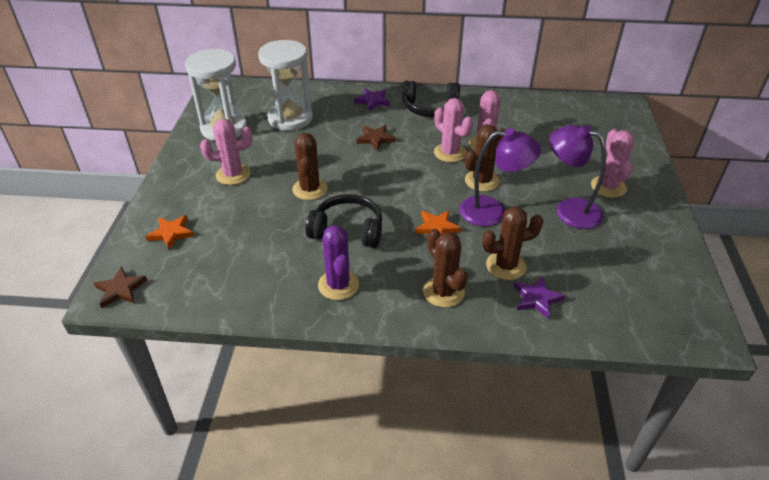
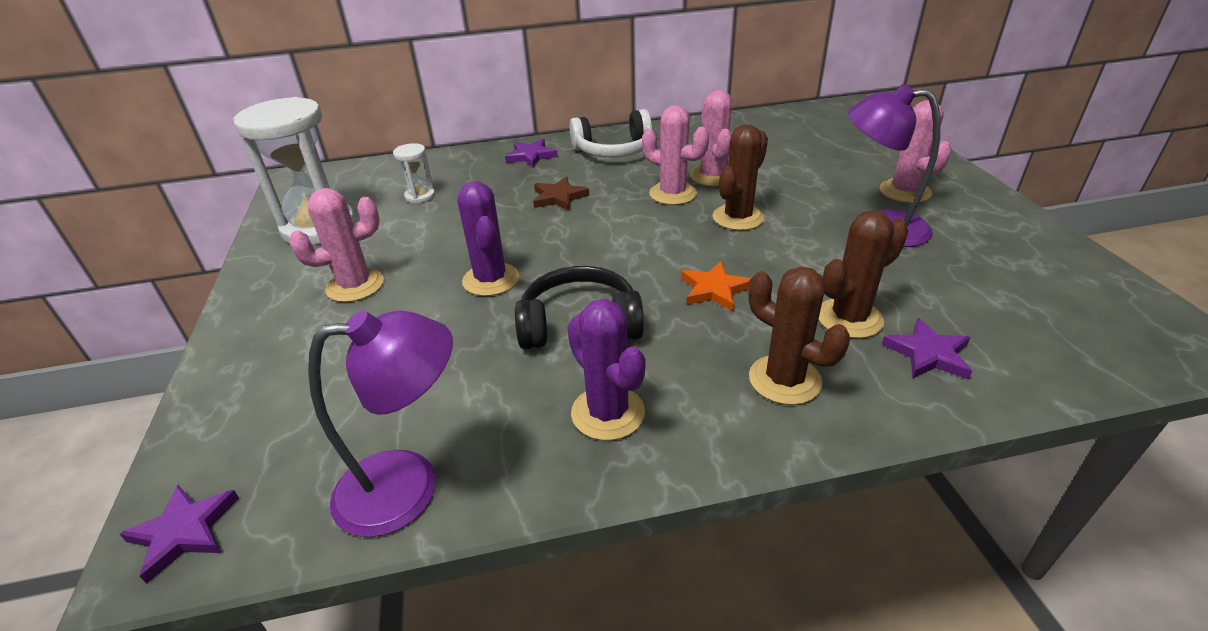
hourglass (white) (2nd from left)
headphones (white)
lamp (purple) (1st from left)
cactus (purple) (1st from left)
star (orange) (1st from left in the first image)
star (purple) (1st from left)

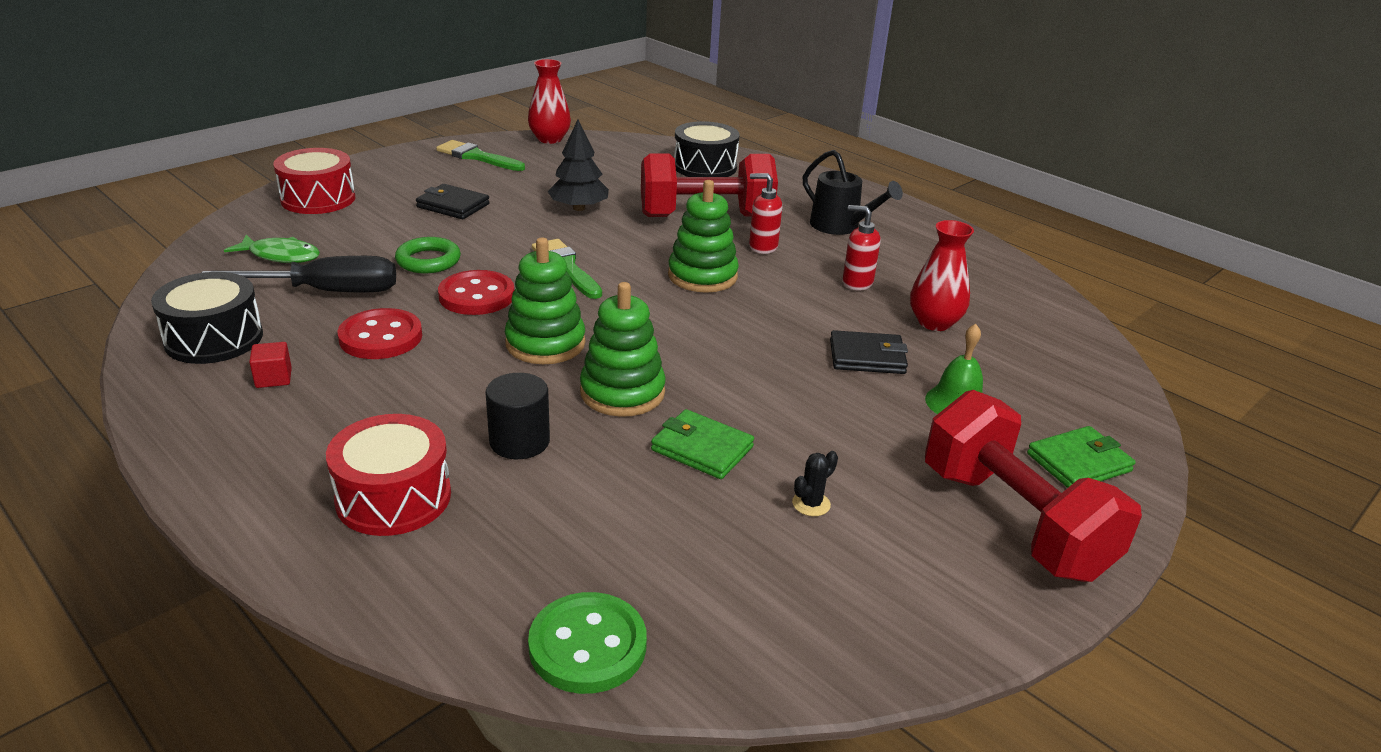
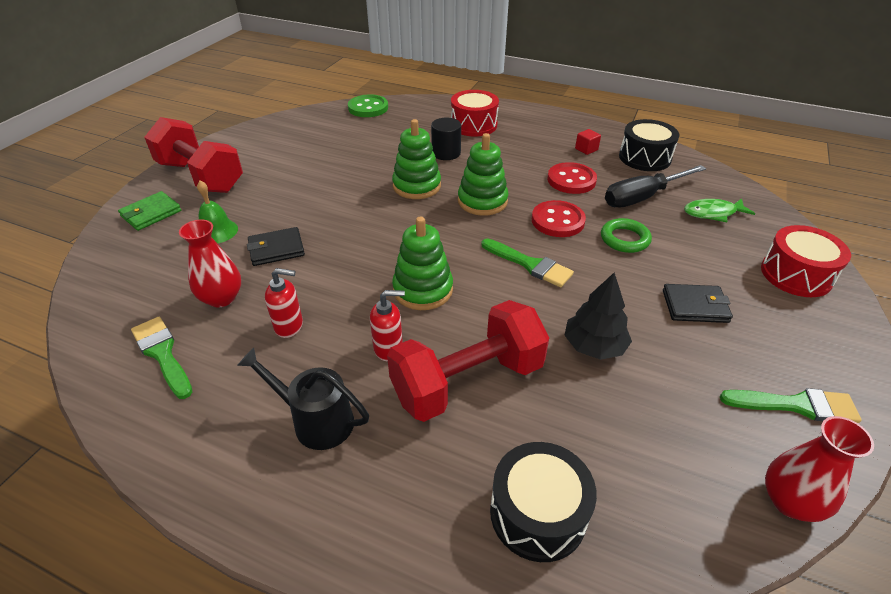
wallet (green) (1st from left in the first image)
cactus (black)
brush (green) (1st from left)

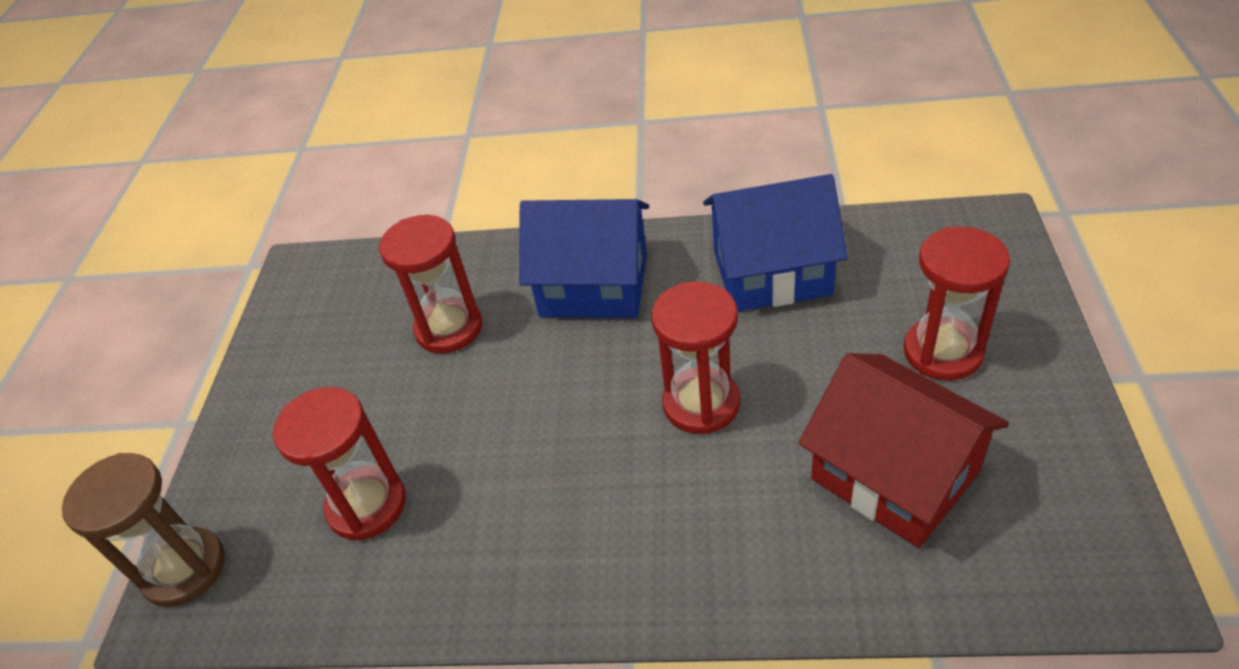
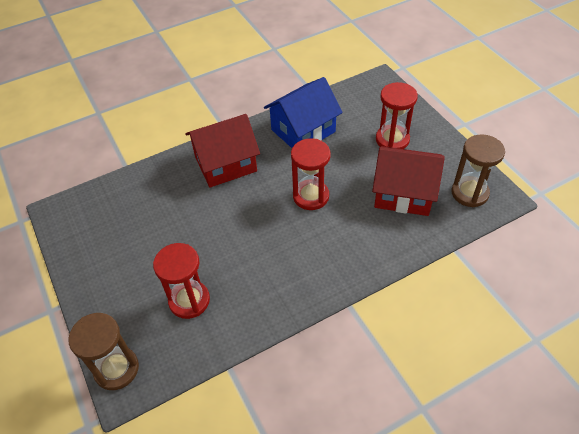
house (red) (1st from left)
hourglass (red) (2nd from left in the first image)
hourglass (brown) (2nd from left)

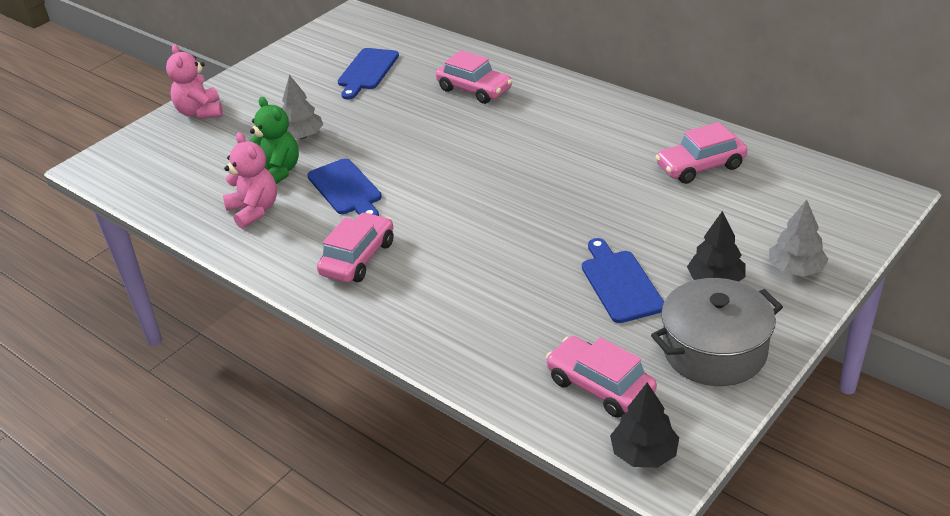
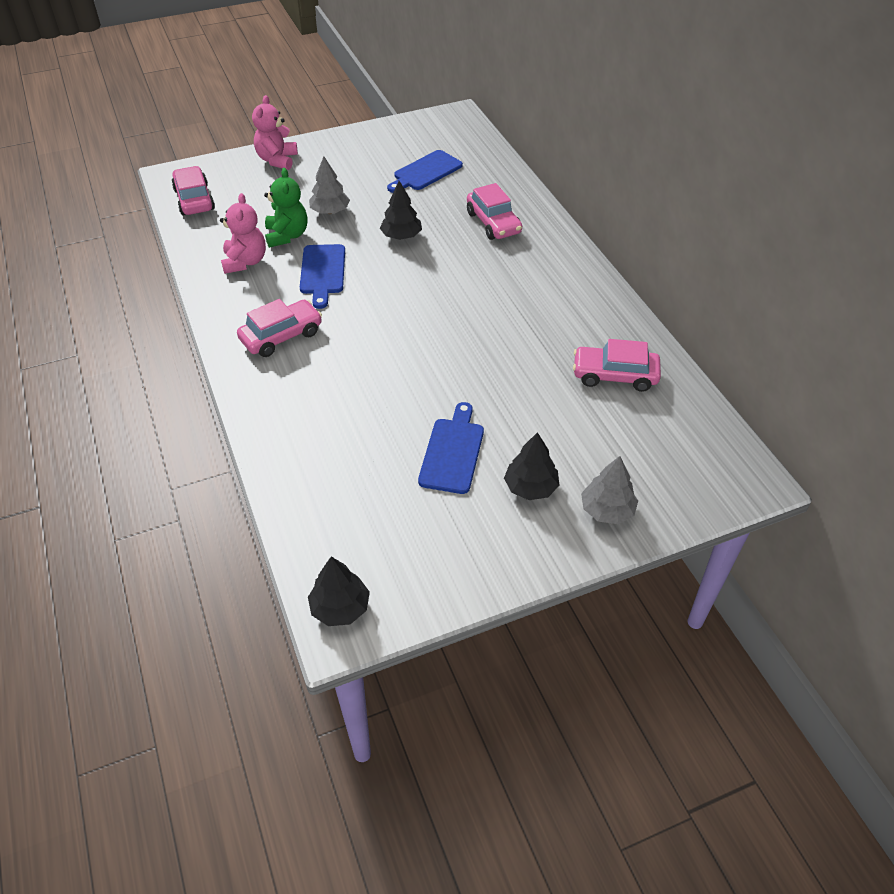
pot (grey)
car (pink) (1st from left)
tree (black) (2nd from left)

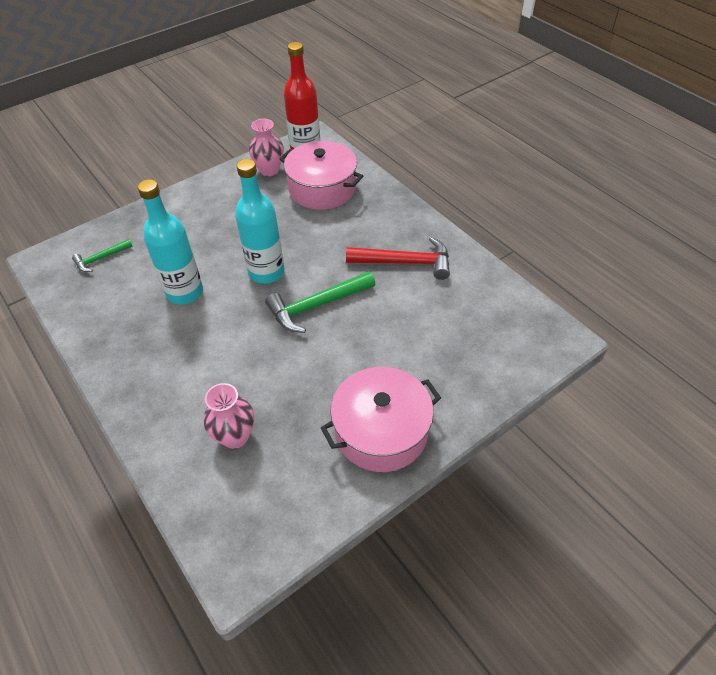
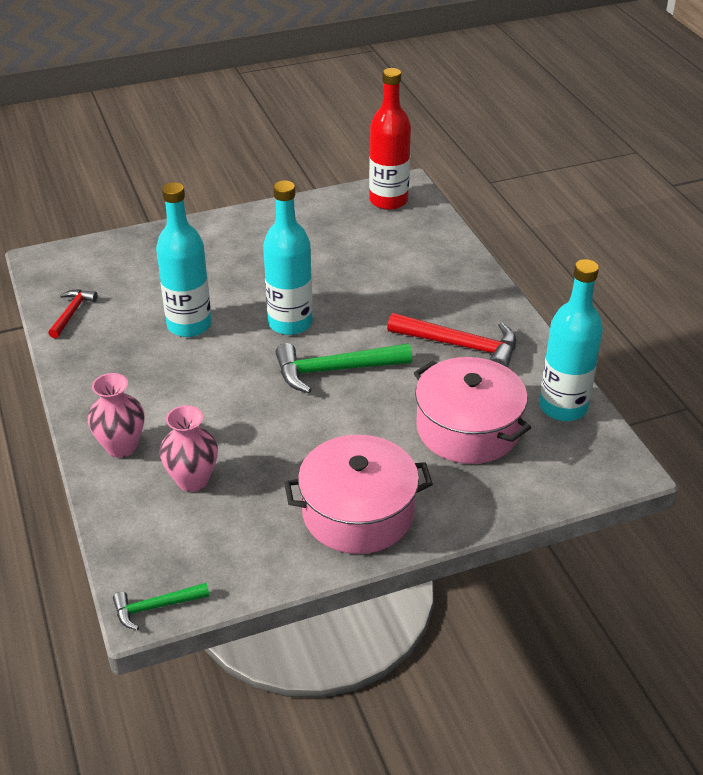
vase (pink) (1st from left)
pot (pink) (2nd from left)
hammer (green) (1st from left)
bottle (turquoise) (3rd from left)
hammer (red) (1st from left)

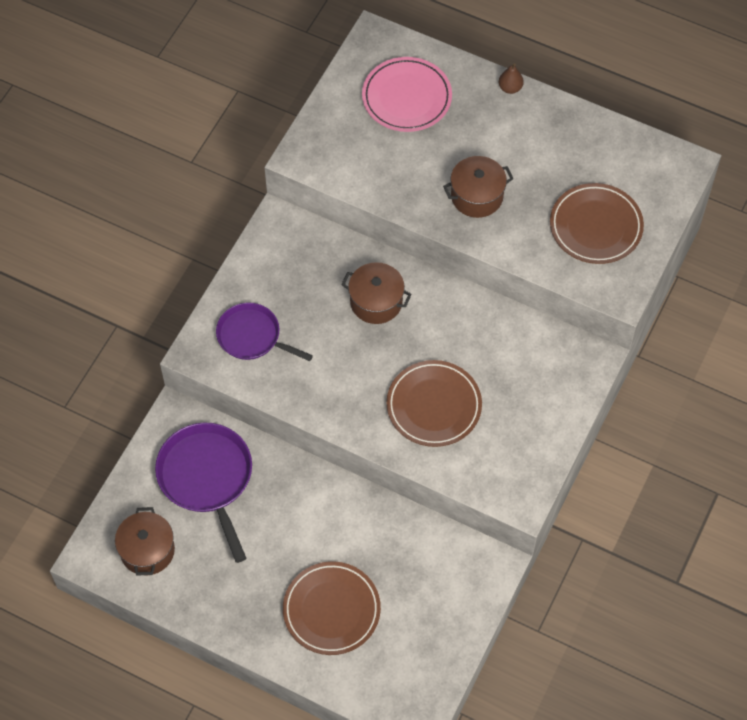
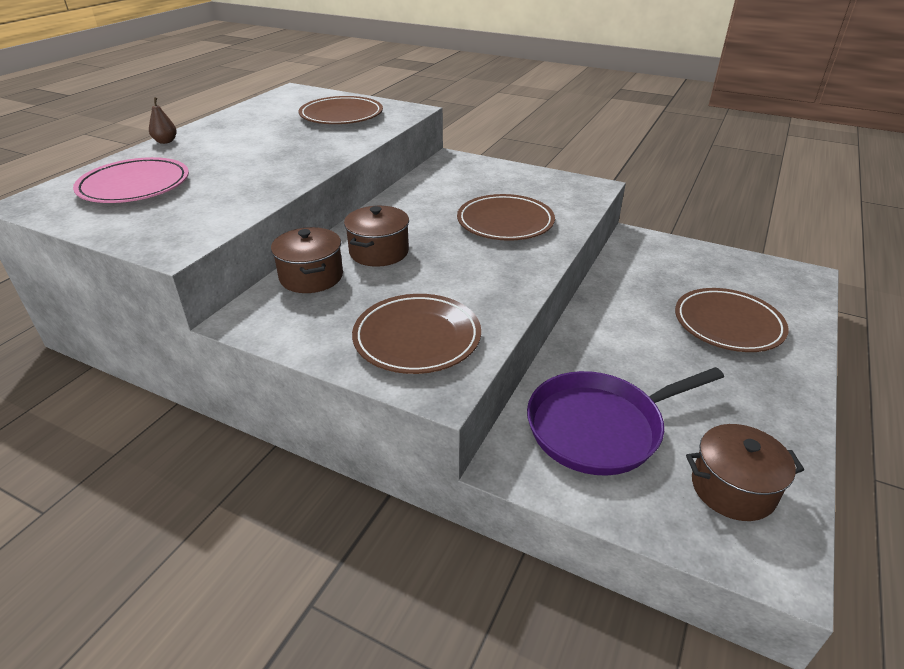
pot (brown) (1st from left)
plate (brown) (2nd from left)

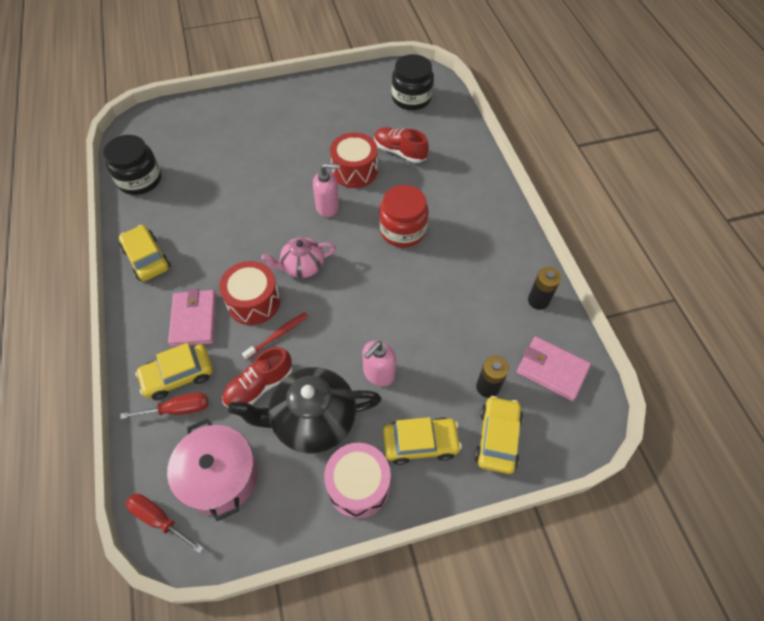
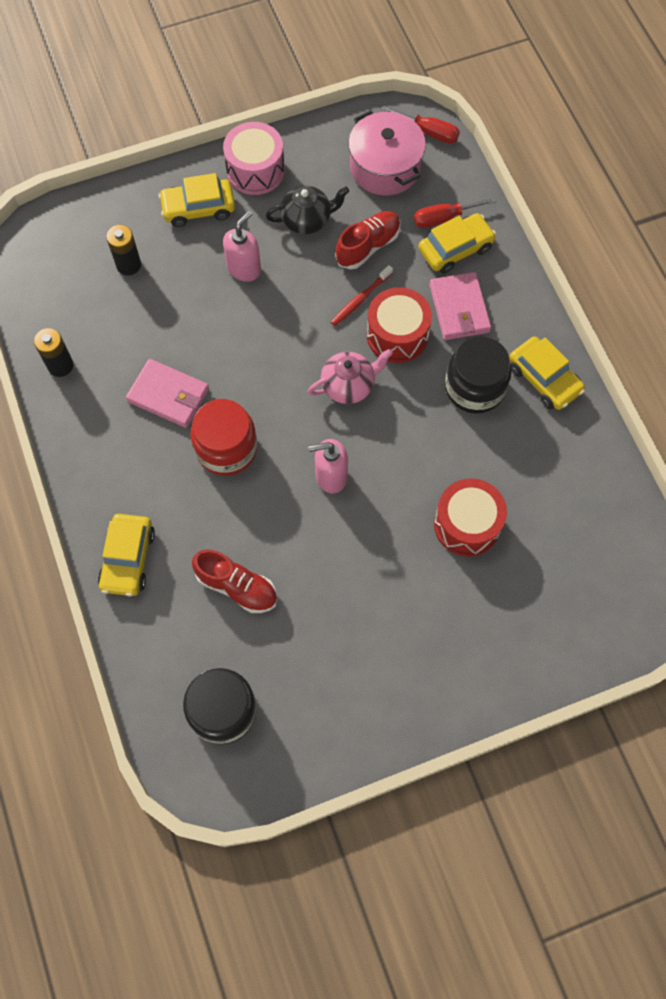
drum (red) (2nd from left)
jar (black) (2nd from left)
wallet (pink) (1st from left)
teapot (black)
car (yellow) (1st from left)

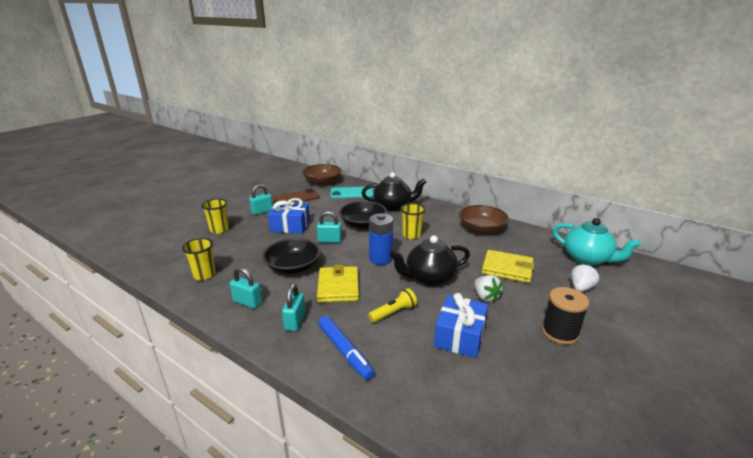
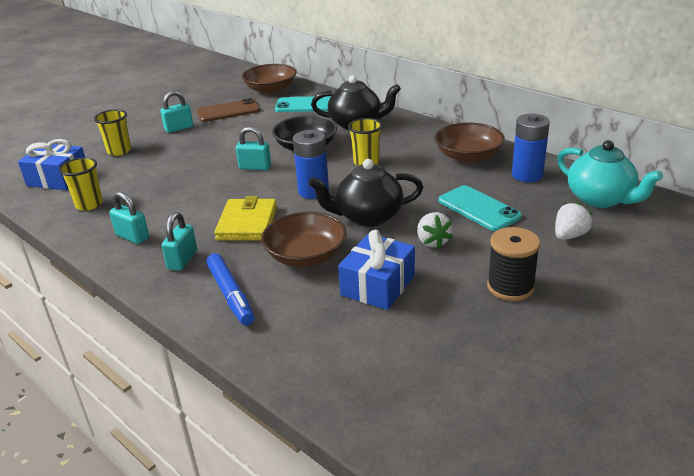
gift (blue) (1st from left)
bowl (black) (1st from left in the first image)
phone (turquoise) (2nd from left)
bowl (brown) (2nd from left)
battery (blue) (2nd from left)

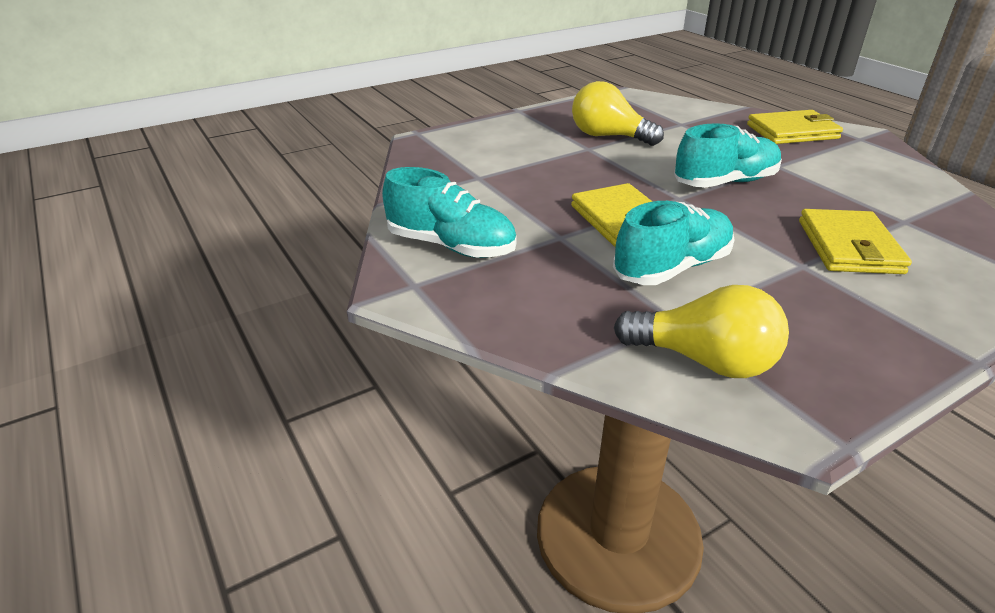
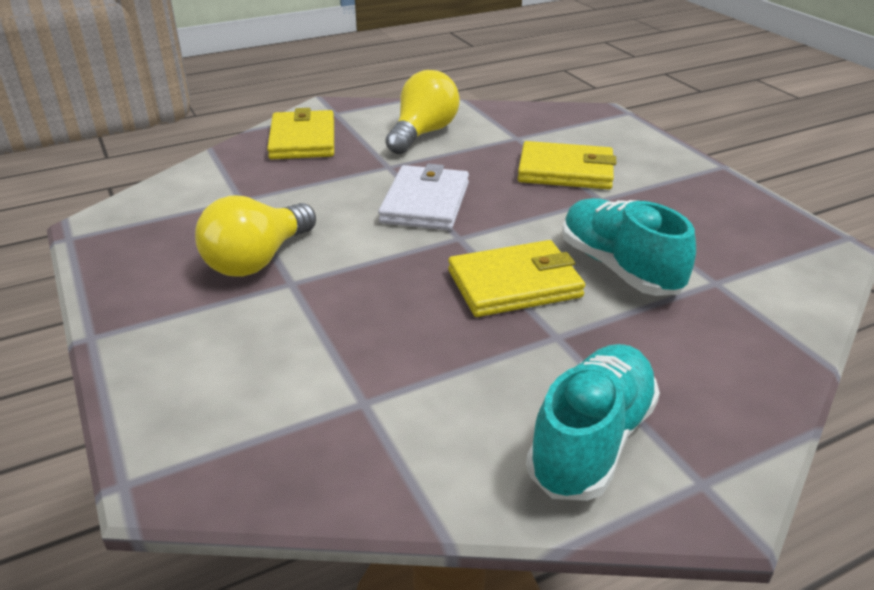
wallet (white)
light bulb (yellow) (2nd from left)

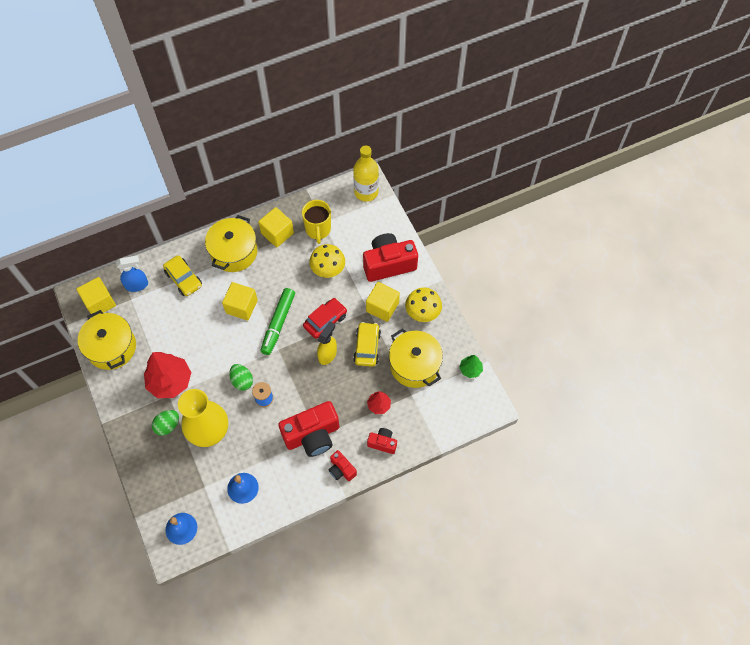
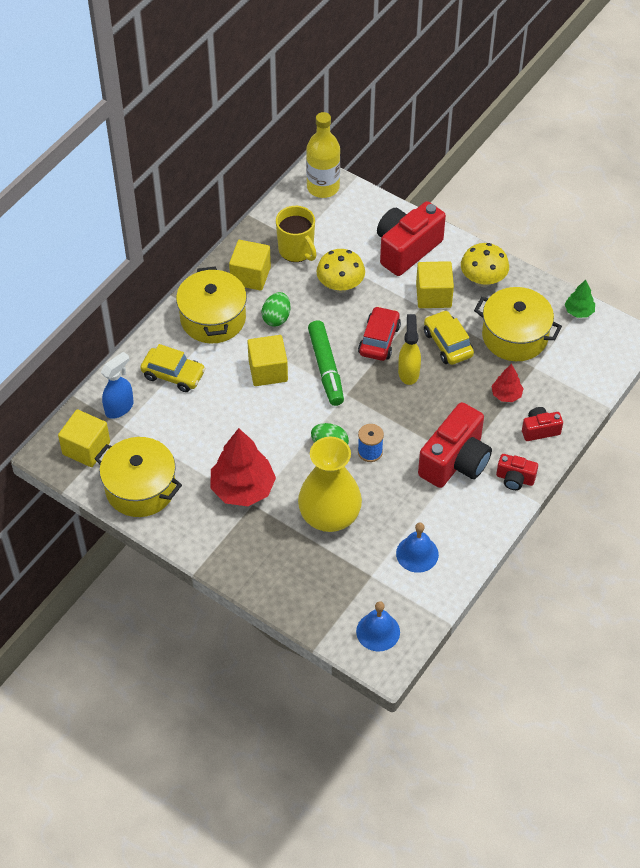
egg (green) (1st from left)

